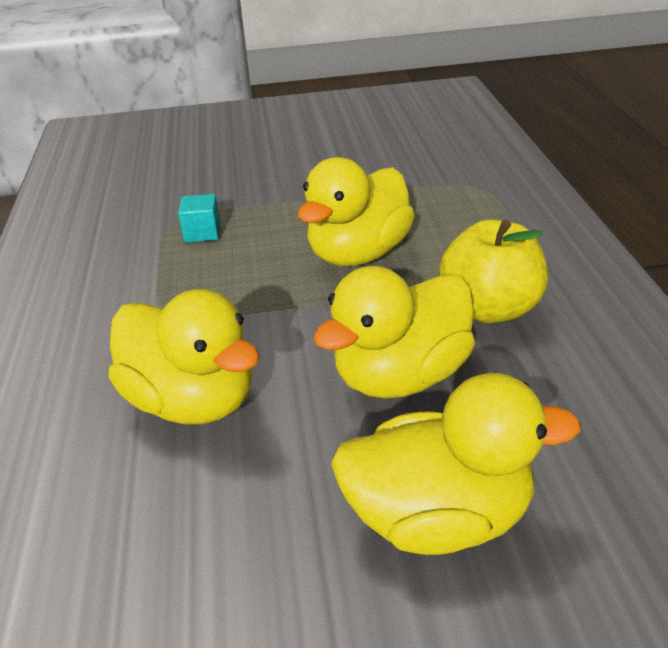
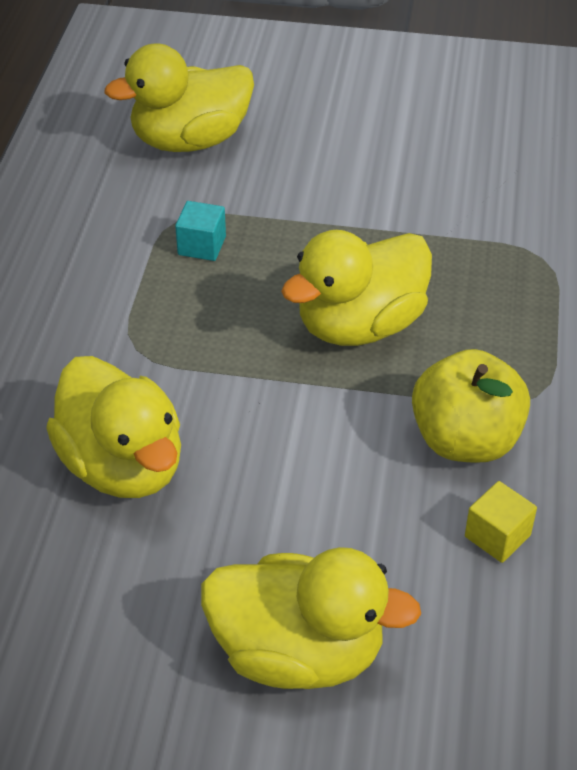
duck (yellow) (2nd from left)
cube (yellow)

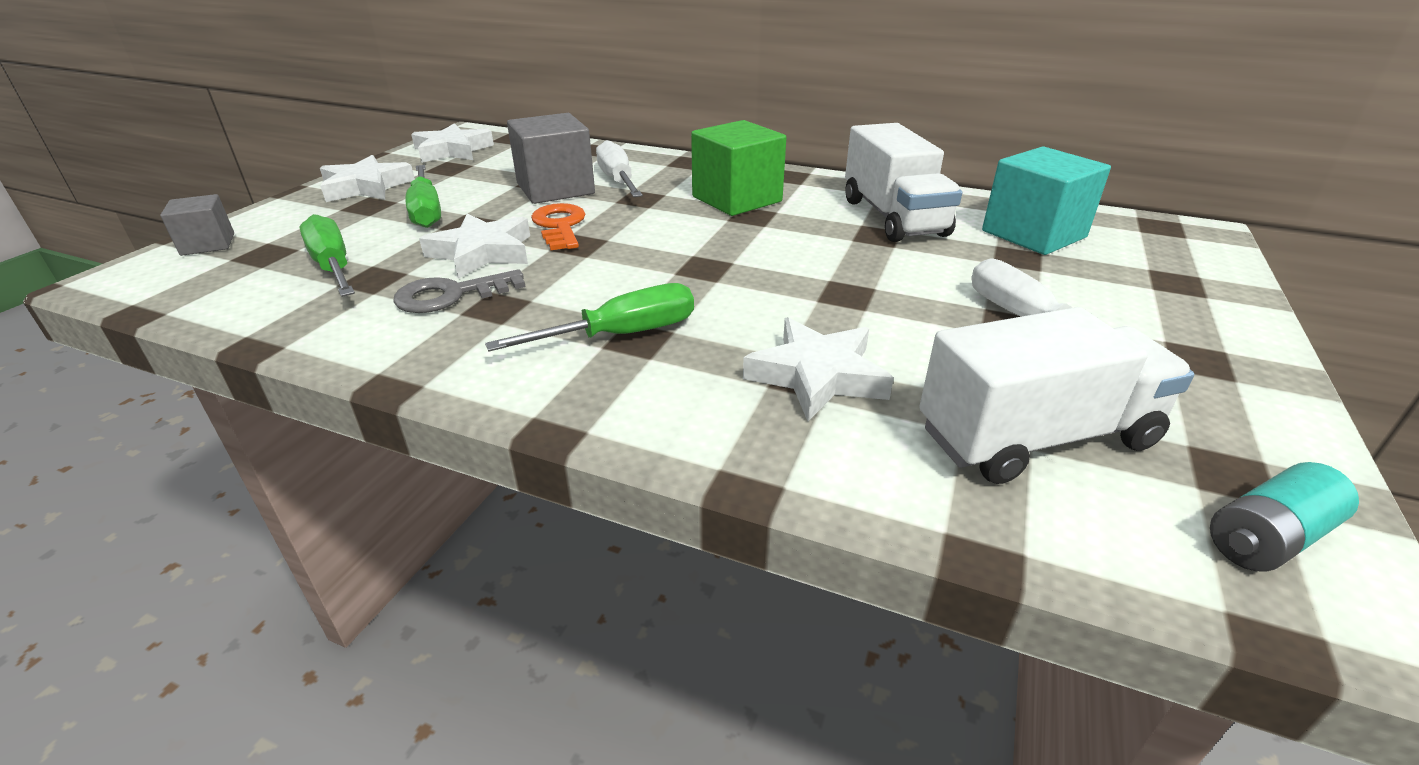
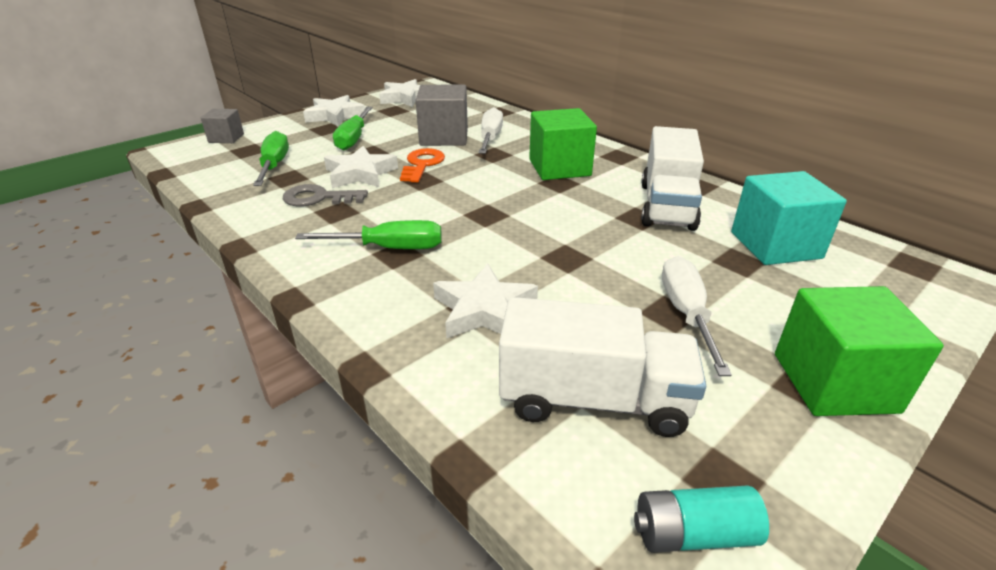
cube (green) (2nd from left)

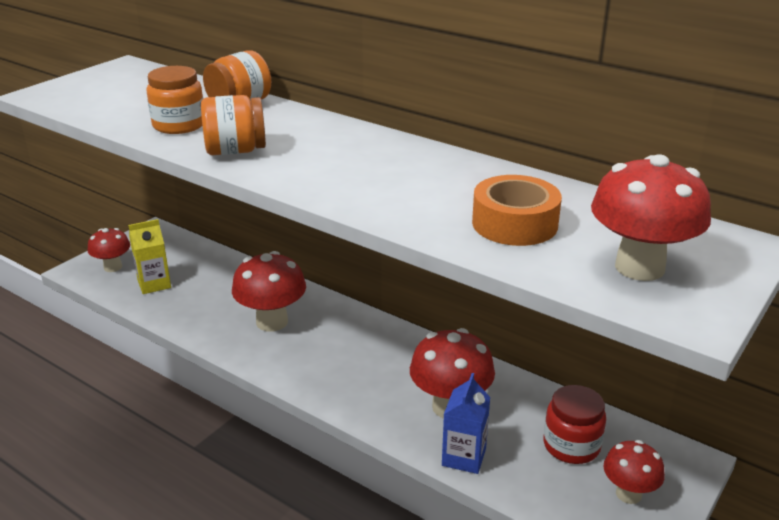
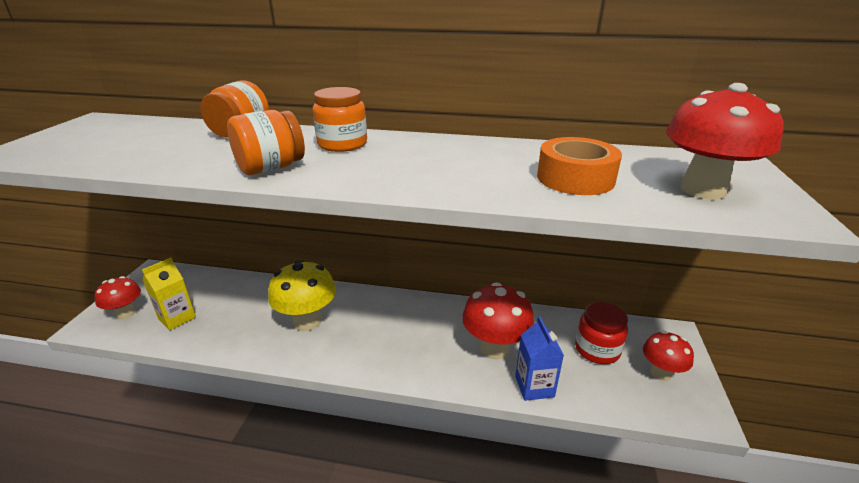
jar (orange) (3rd from left)
mushroom (yellow)

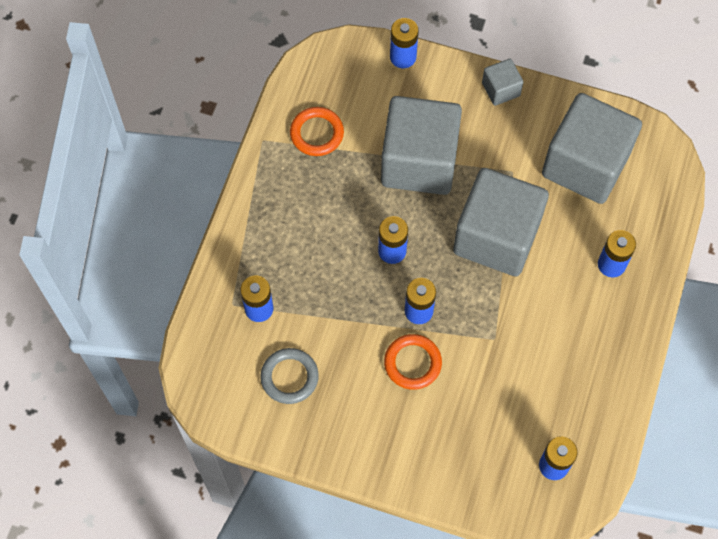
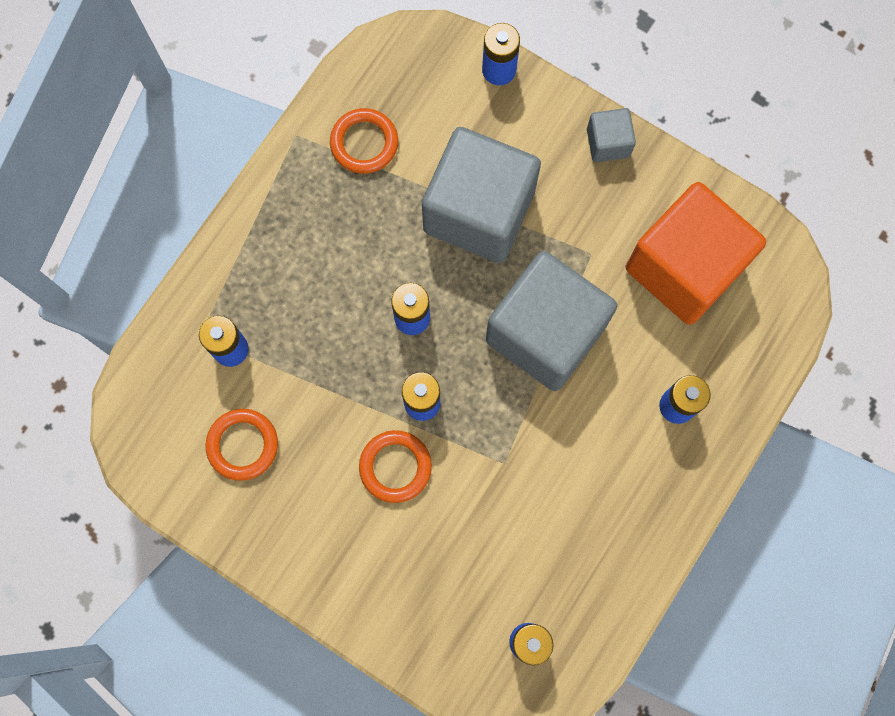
cube (orange)
ring (orange) (1st from left)

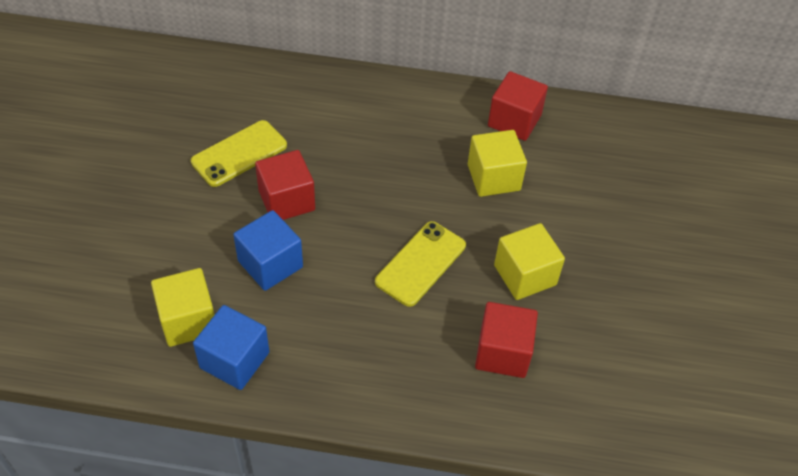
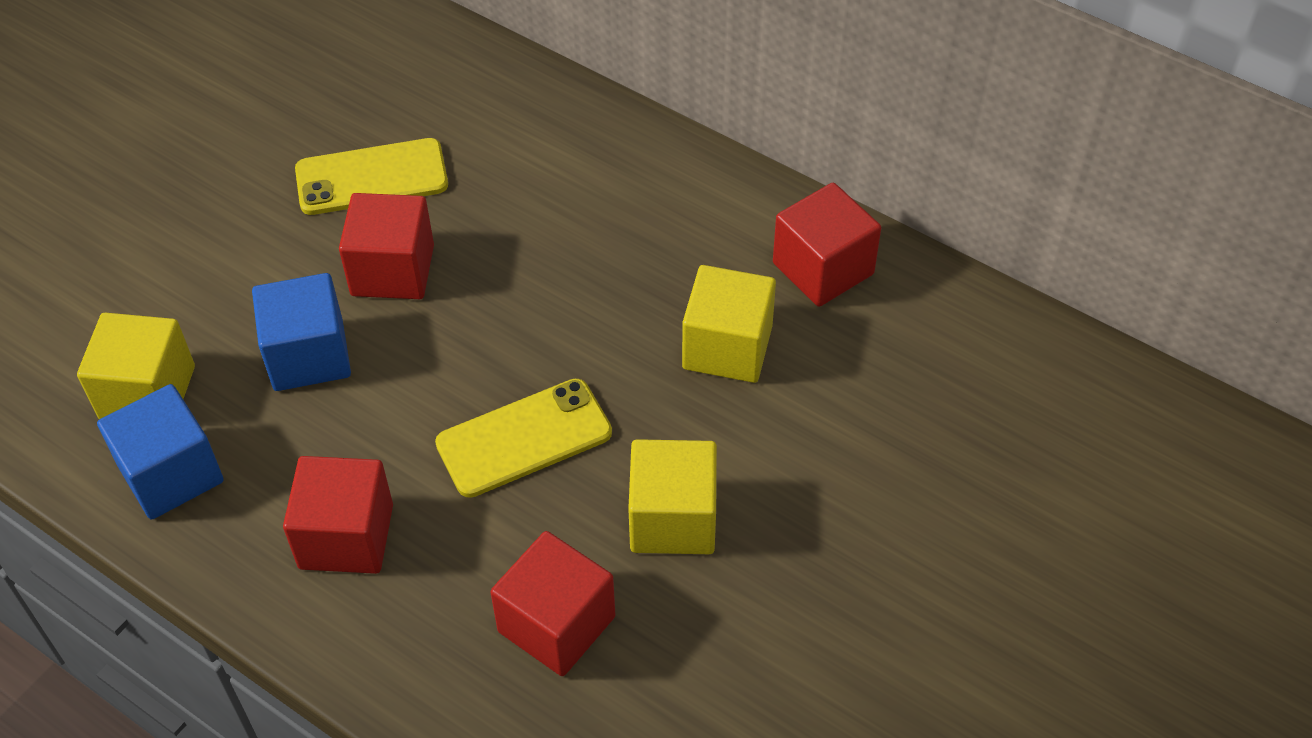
cube (red) (1st from left)

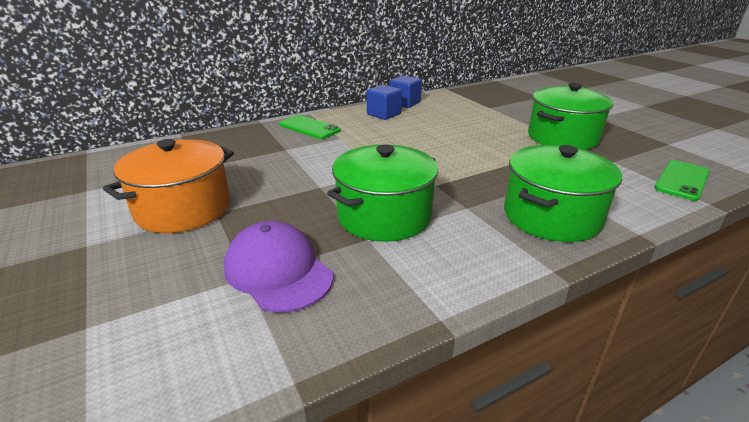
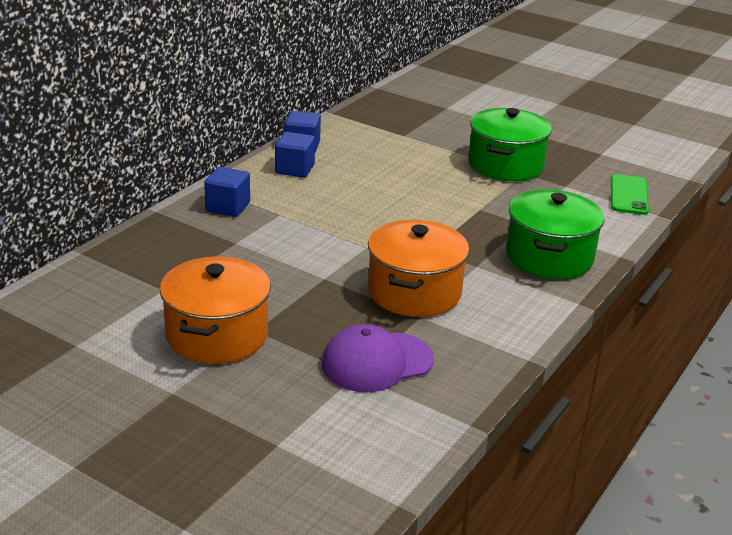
cube (blue) (1st from left)
pot (orange) (2nd from left)
cap (purple)

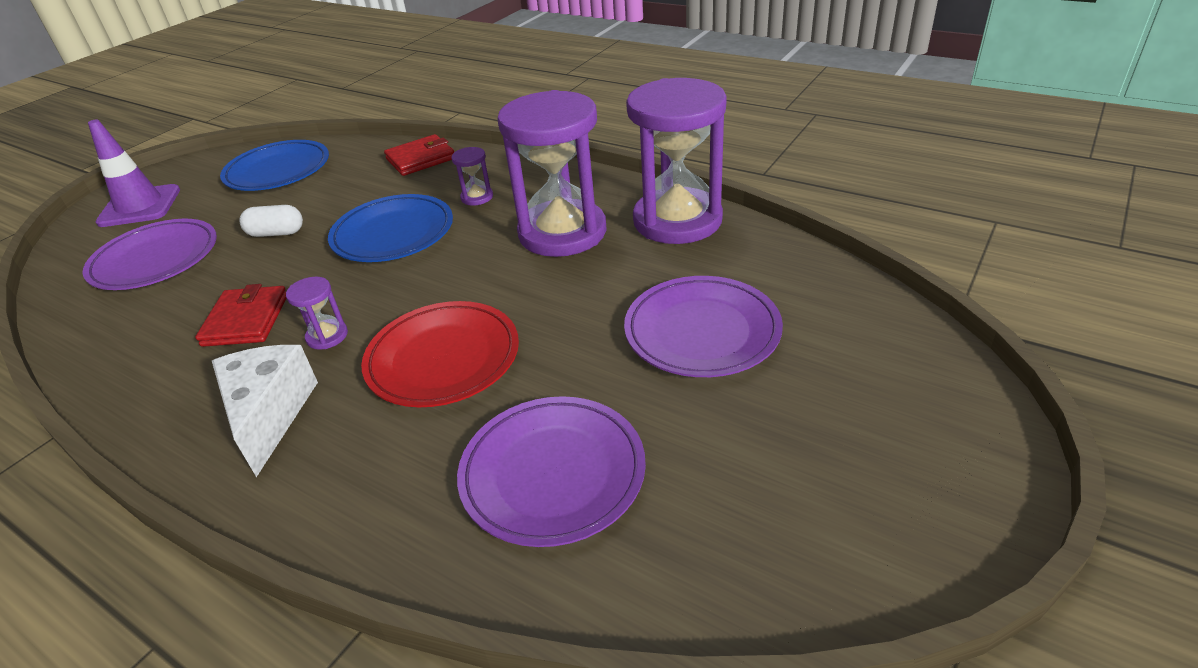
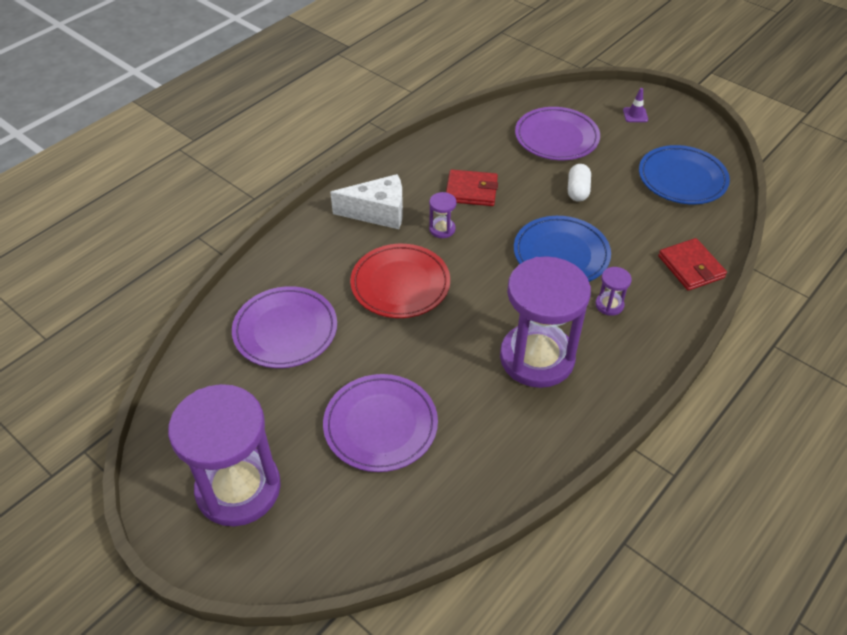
hourglass (purple) (1st from left)
traffic cone (purple)

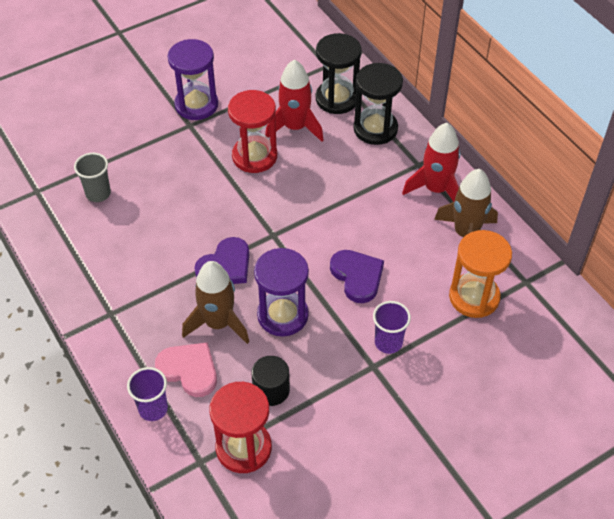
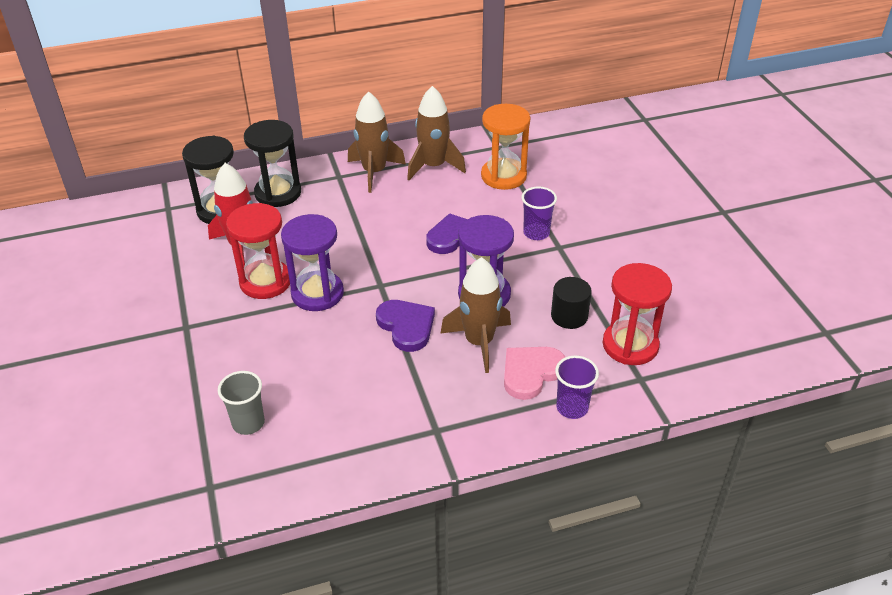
hourglass (purple) (1st from left)
rocket (brown) (1st from left)

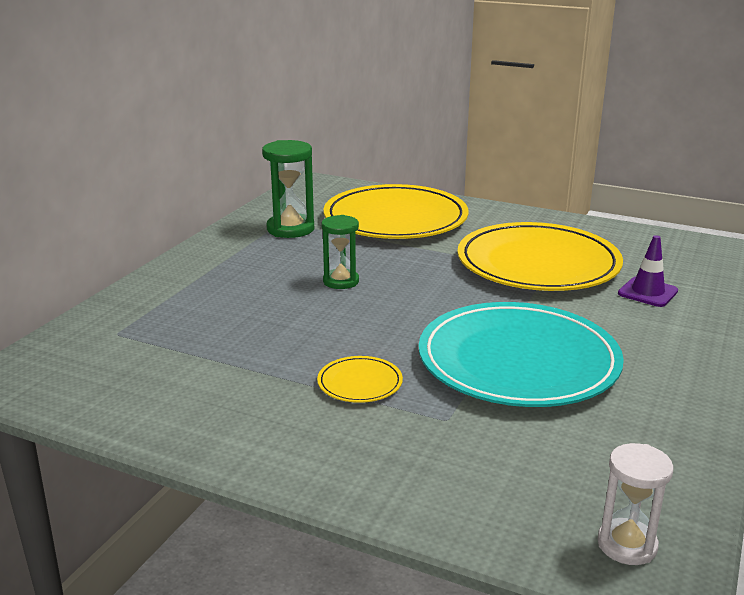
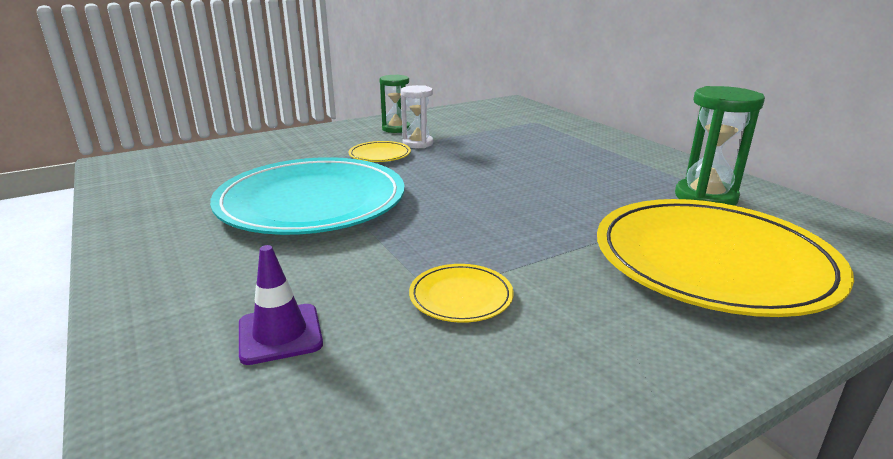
hourglass (green) (1st from left)
plate (yellow) (2nd from left)
hourglass (white)

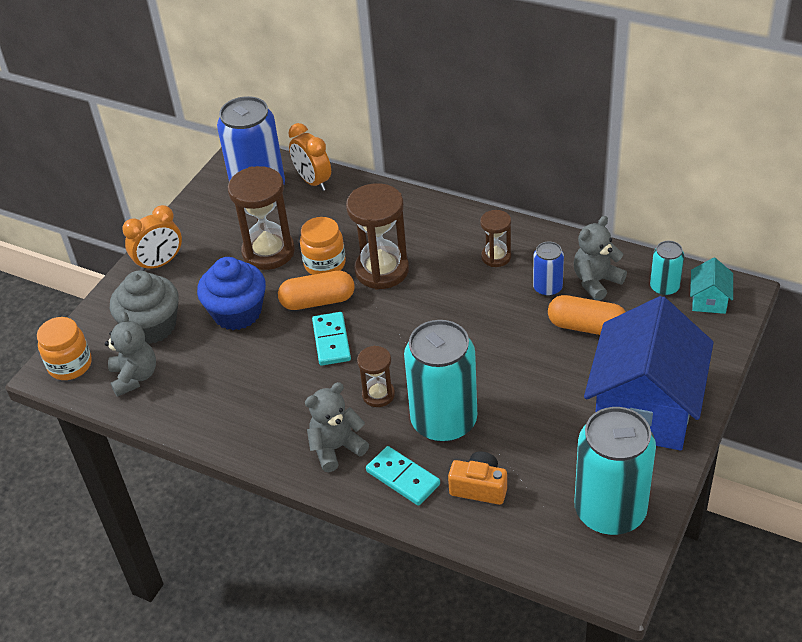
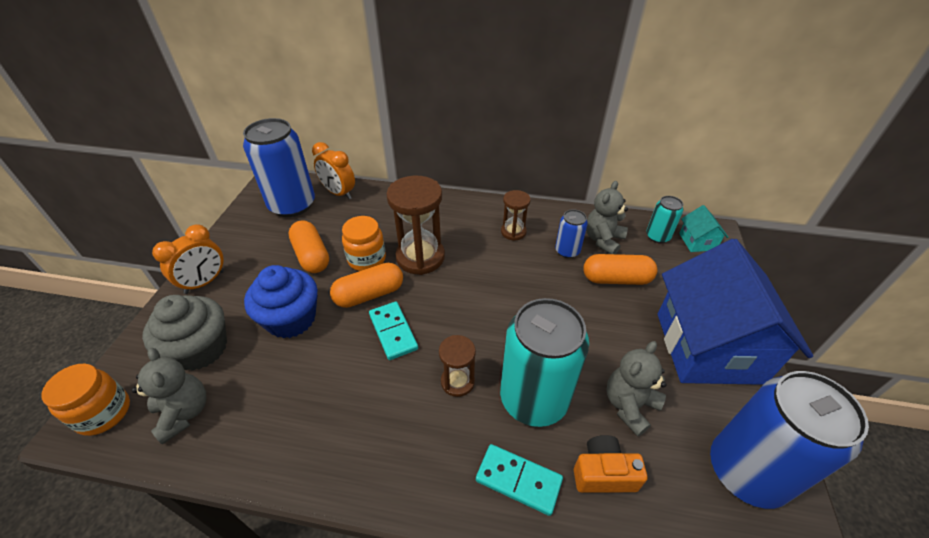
capsule (orange) (1st from left)
teddy bear (grey) (3rd from left)
can (blue) (3rd from left)

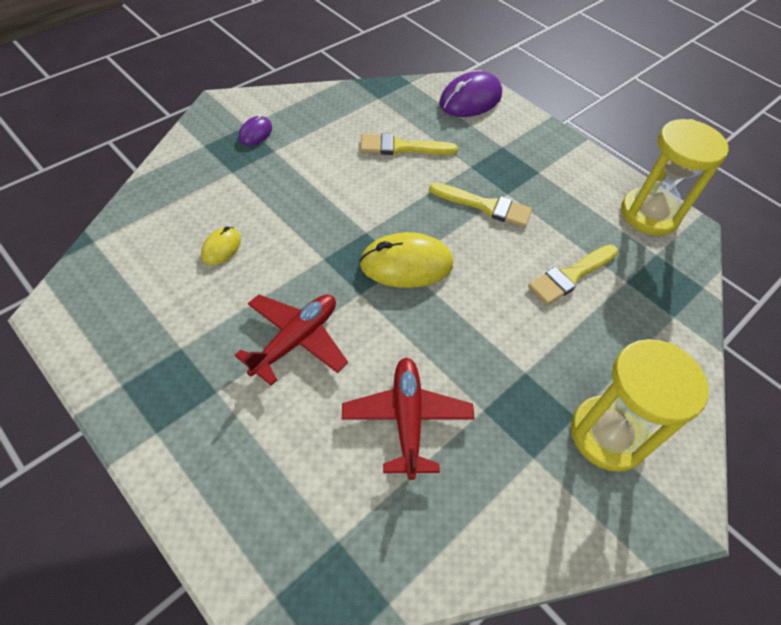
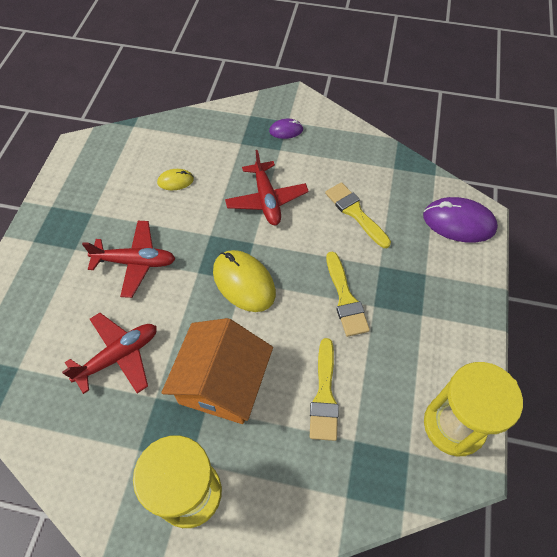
brush (yellow) (1st from left)
plane (red) (3rd from left)
house (orange)

